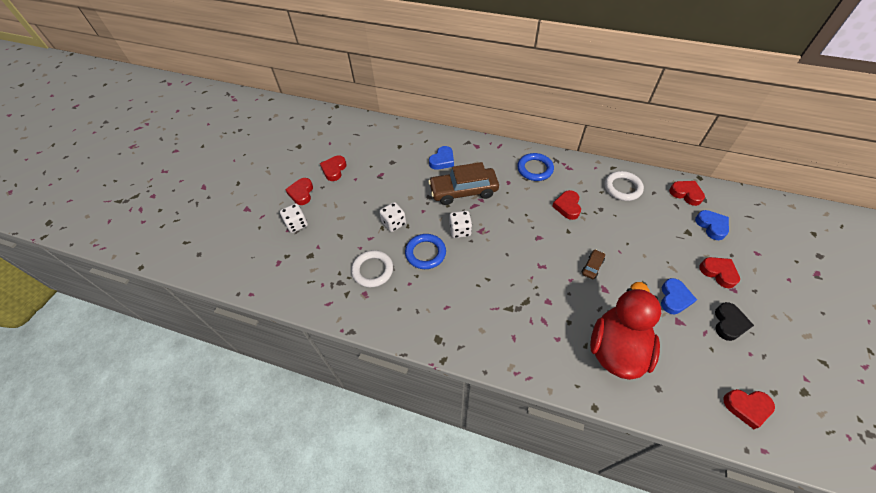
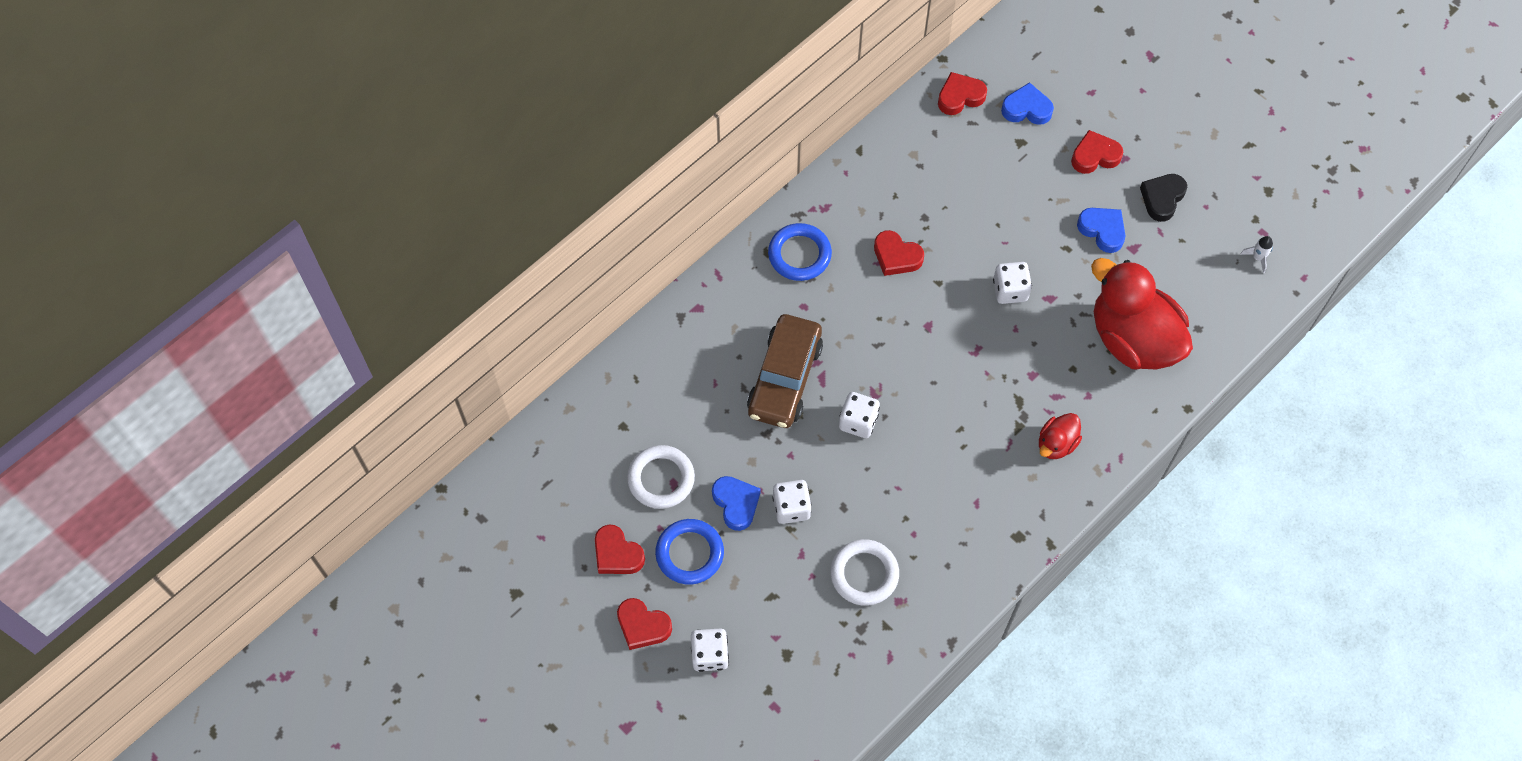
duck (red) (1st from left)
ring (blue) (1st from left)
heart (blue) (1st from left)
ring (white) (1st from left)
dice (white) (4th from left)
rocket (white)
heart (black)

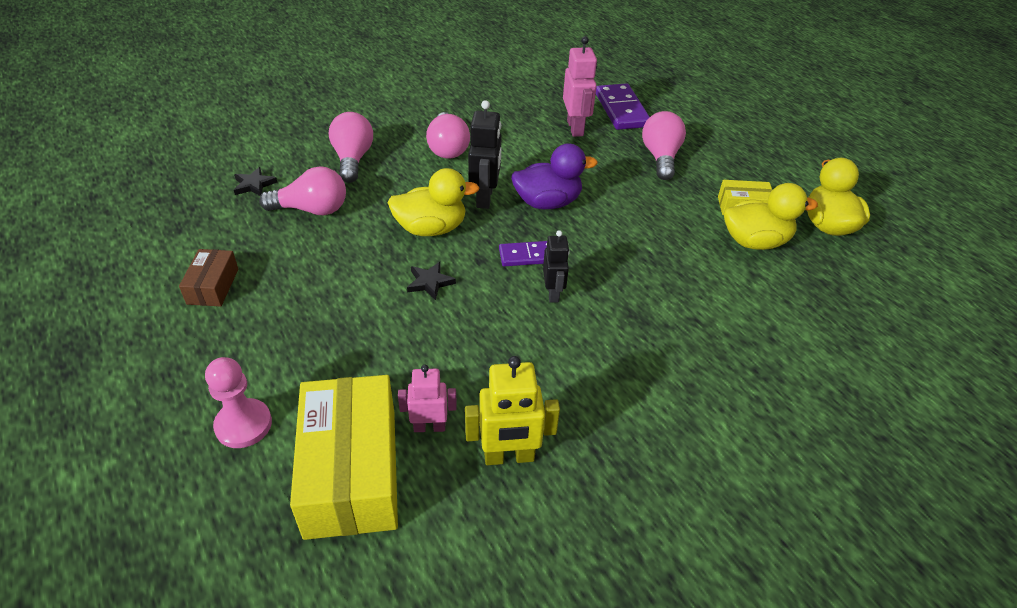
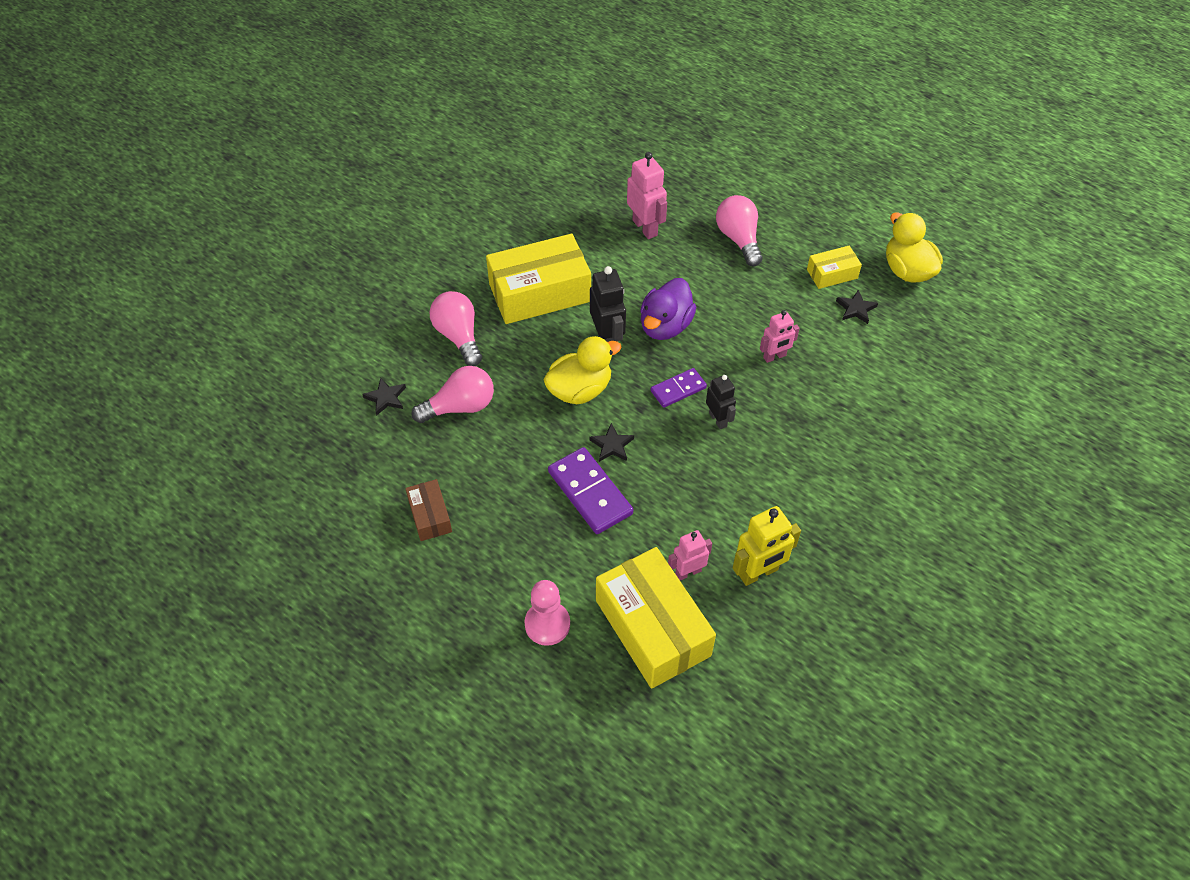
robot (pink) (3rd from left)
domino (purple) (1st from left)
box (yellow) (1st from left)
star (black) (3rd from left)
duck (purple)

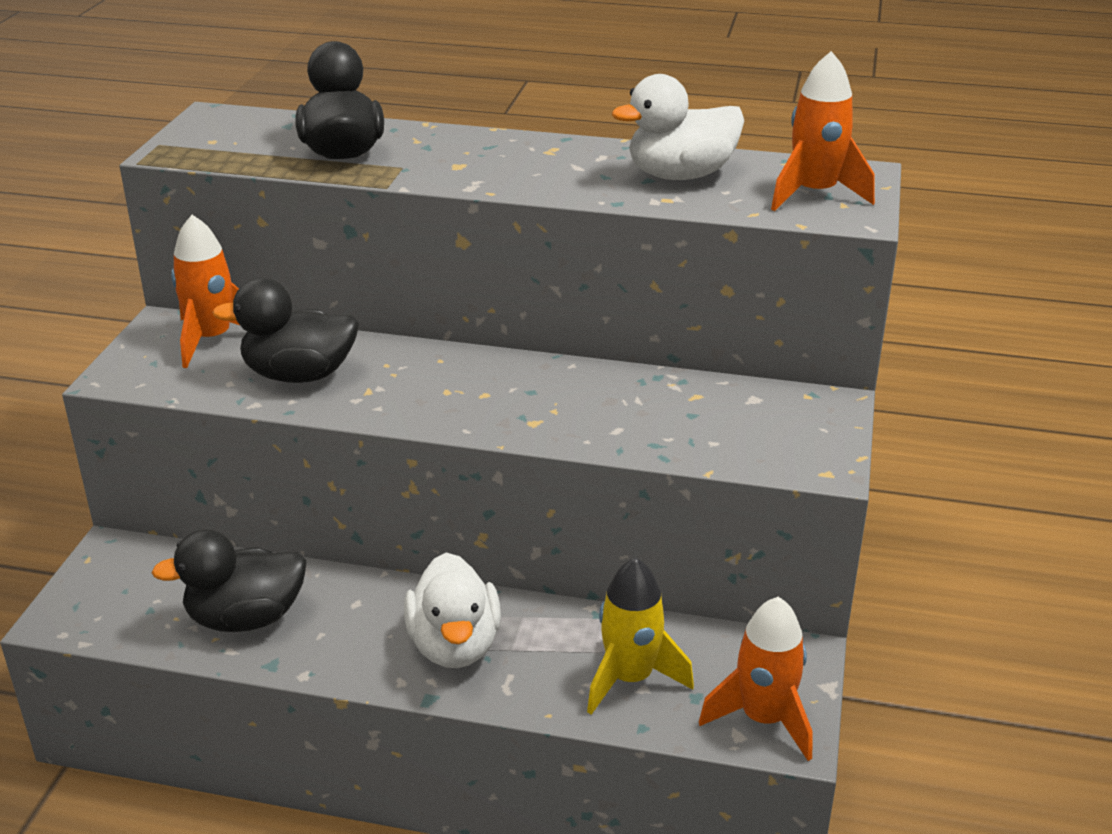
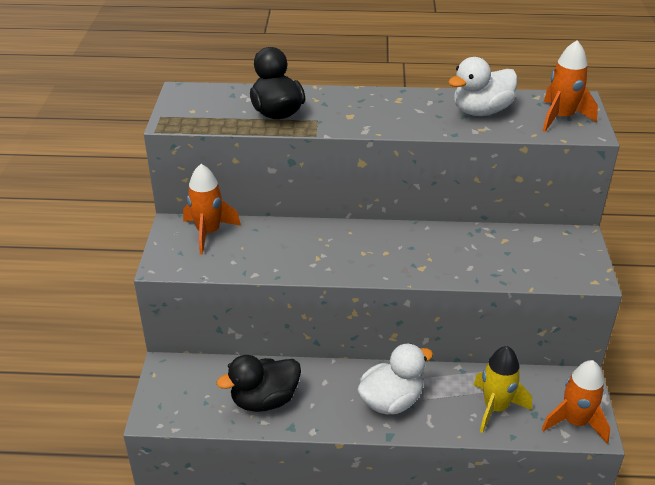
duck (black) (2nd from left in the first image)
duck (white) (1st from left)

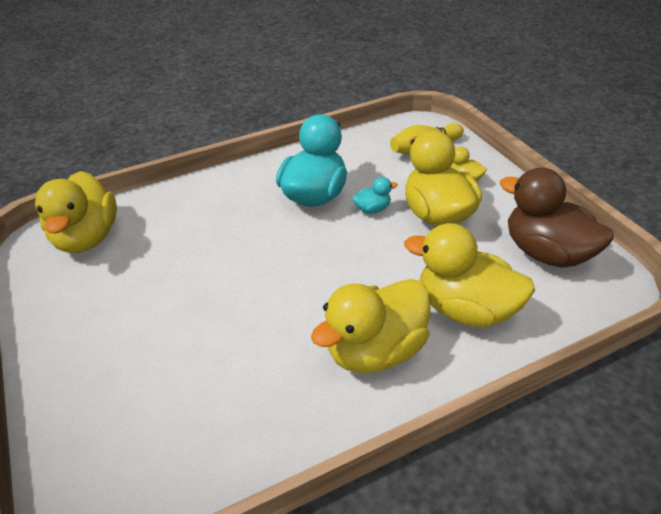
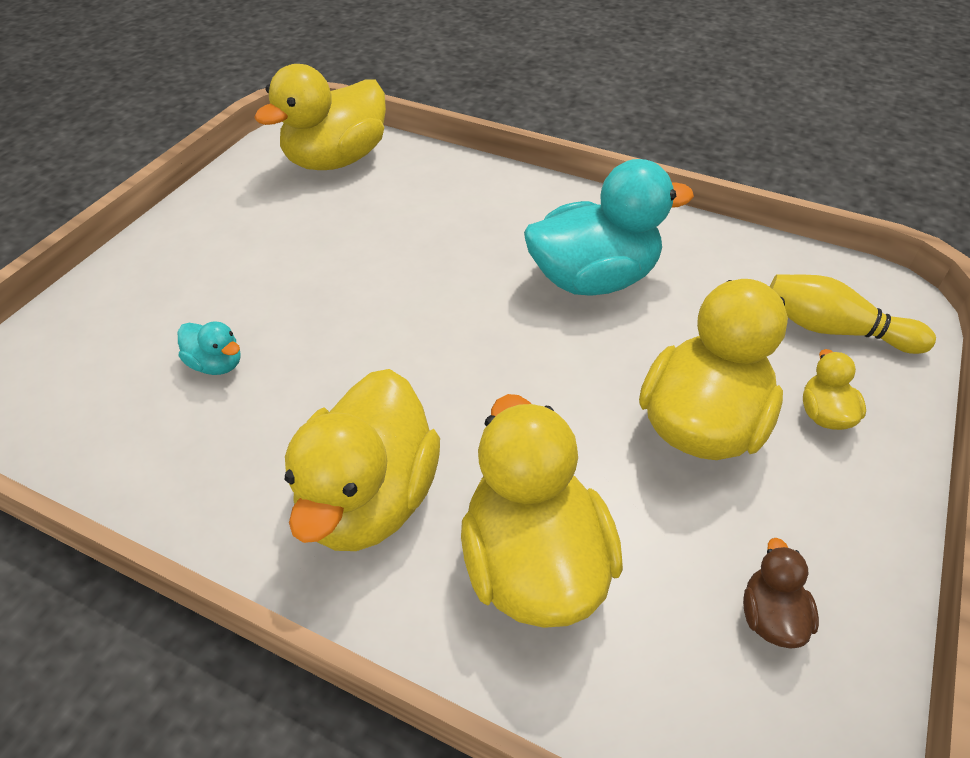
duck (turquoise) (1st from left)
duck (yellow) (2nd from left)
duck (brown)

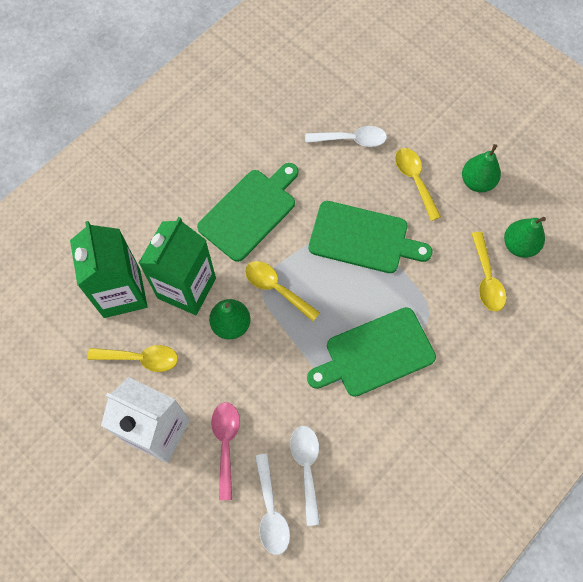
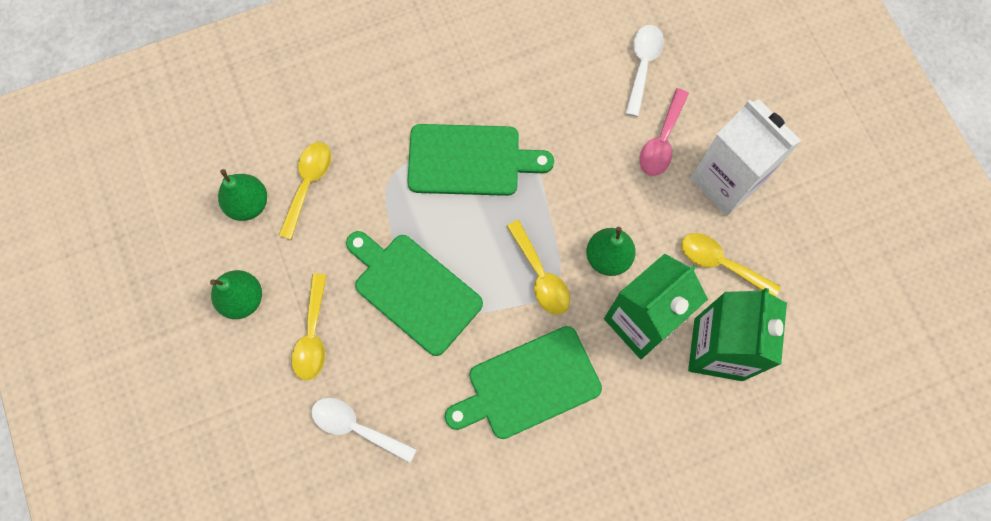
spoon (white) (2nd from left in the first image)

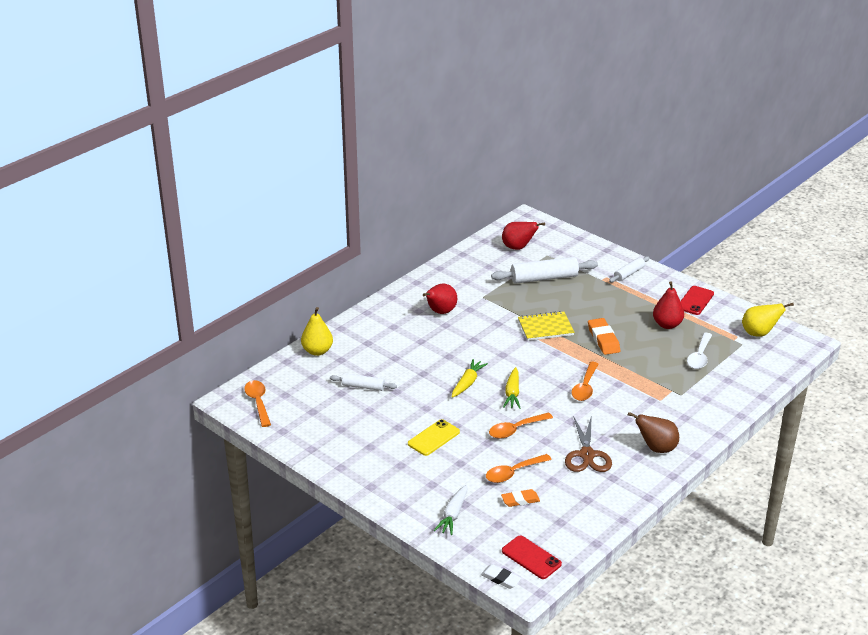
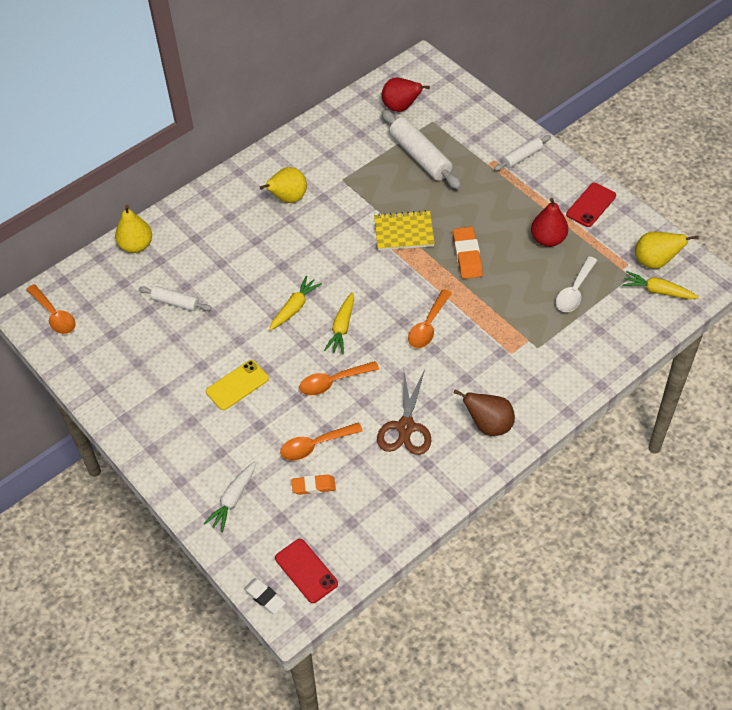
carrot (yellow) (3rd from left)
pear (yellow) (2nd from left)
spoon (orange) (1st from left)
rolling pin (white) (2nd from left)

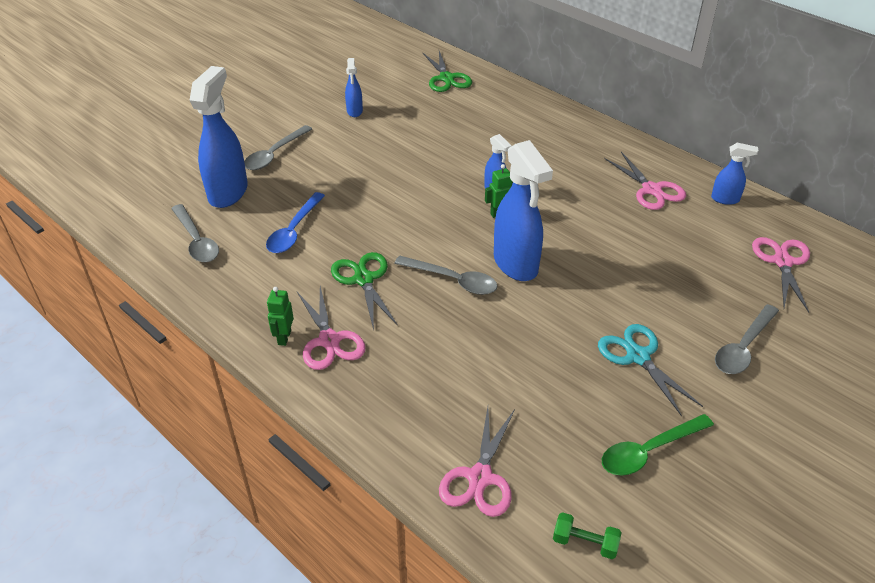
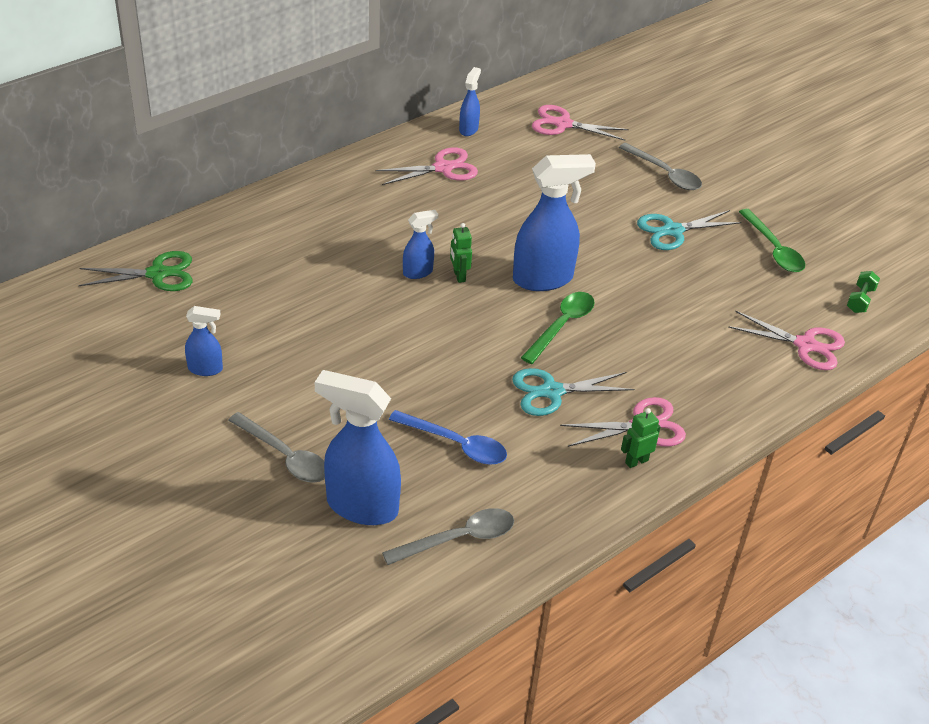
scissors (turquoise) (1st from left)
spoon (green) (1st from left)
robot (green) (2nd from left)

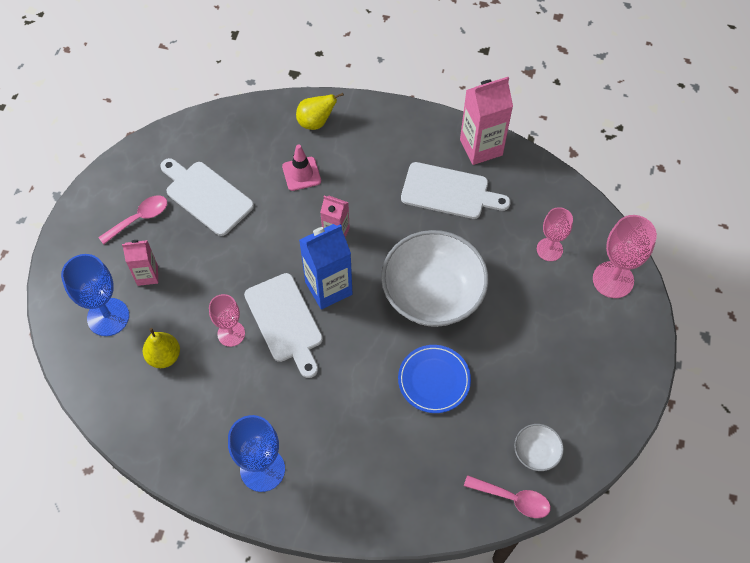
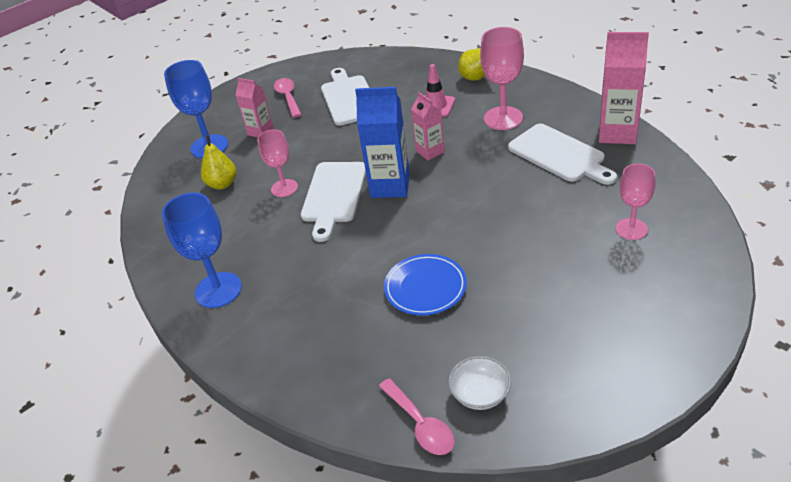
bowl (white) (1st from left in the first image)
goblet (pink) (2nd from left)
spoon (pink) (1st from left)

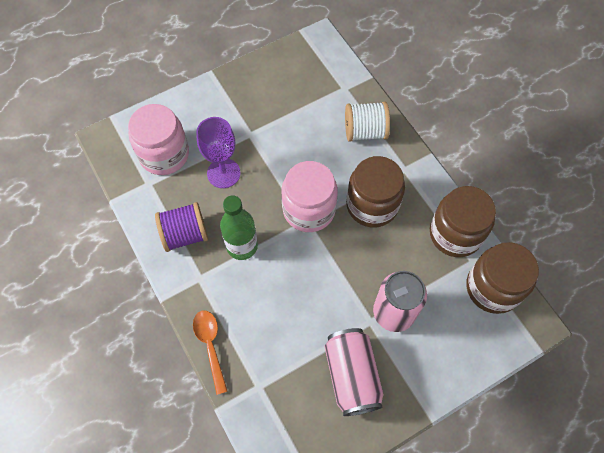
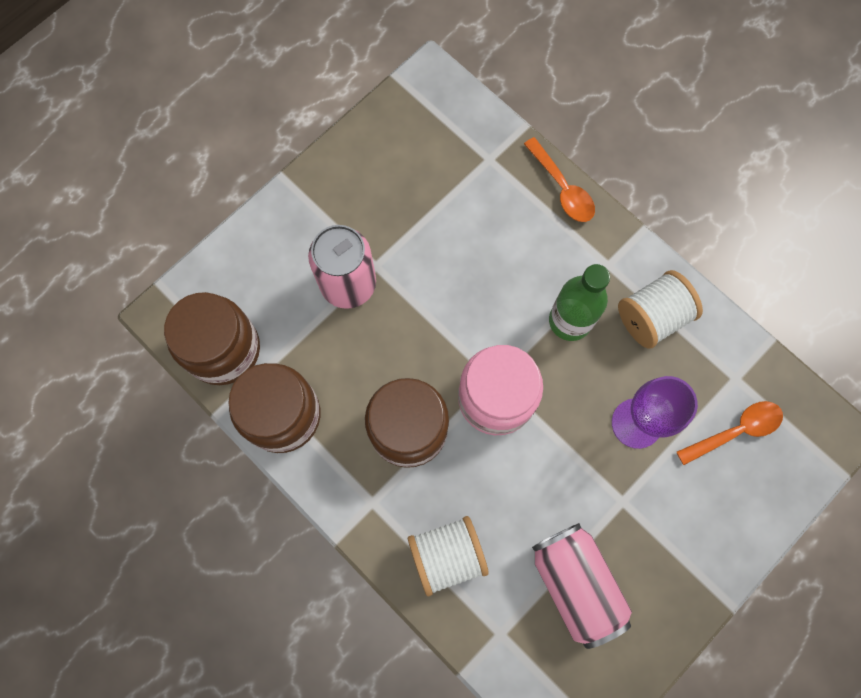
can (pink) (2nd from left)
spoon (orange) (2nd from left)
spool (white) (2nd from left)

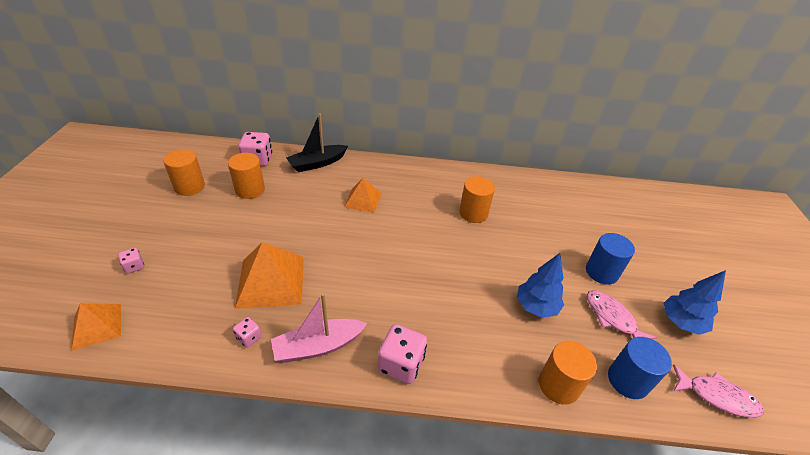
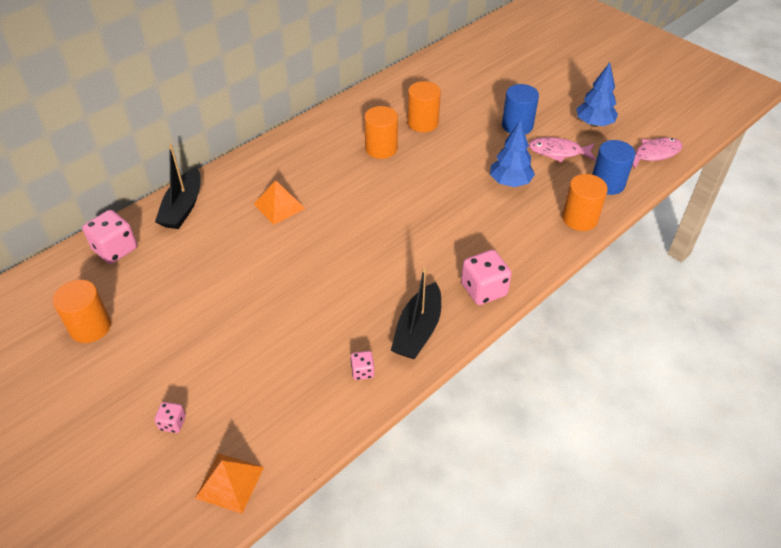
pyramid (orange) (2nd from left in the first image)
cylinder (orange) (3rd from left)
boat (black) (2nd from left)

